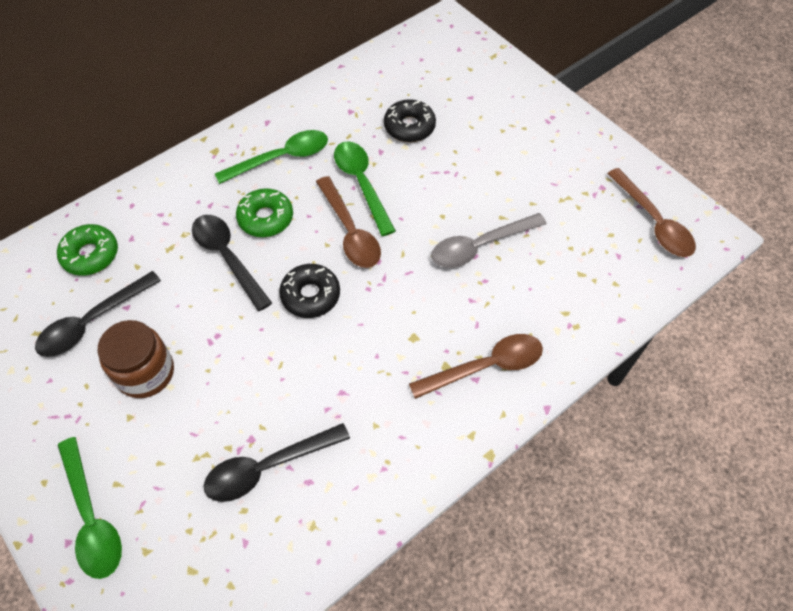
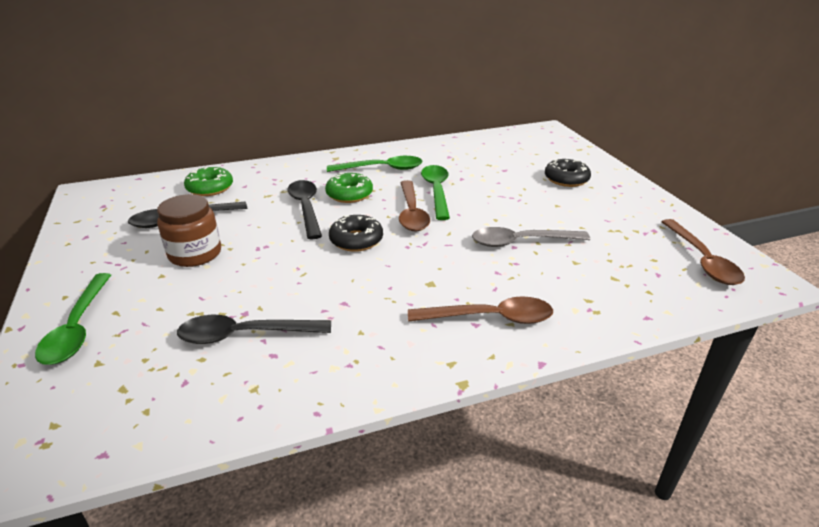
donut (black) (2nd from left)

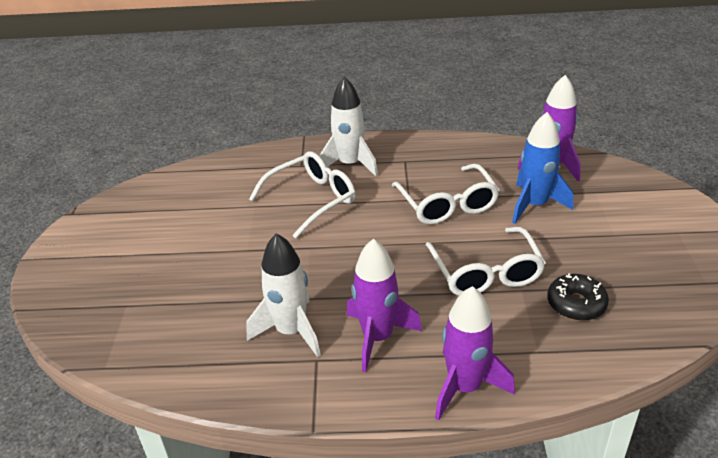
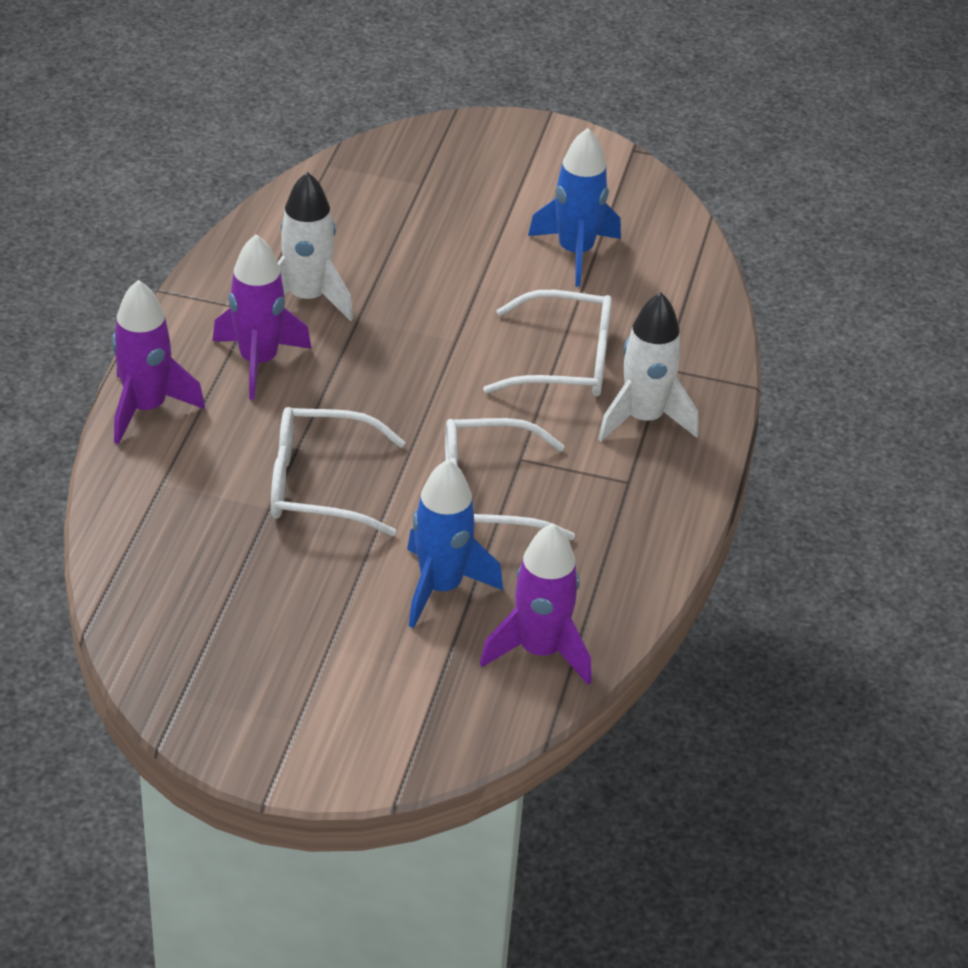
donut (black)
rocket (blue) (2nd from left)
glasses (white) (3rd from left)

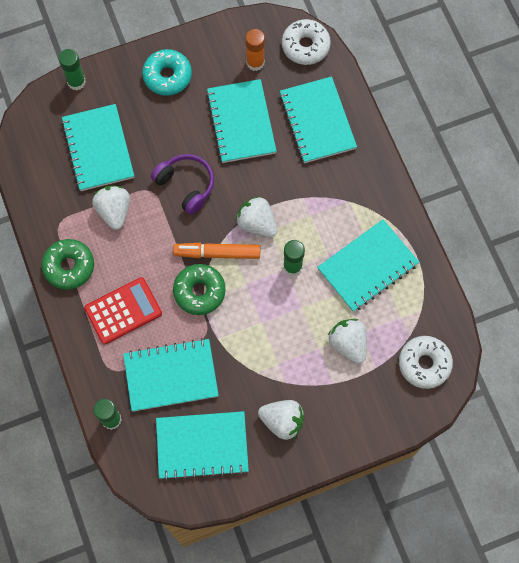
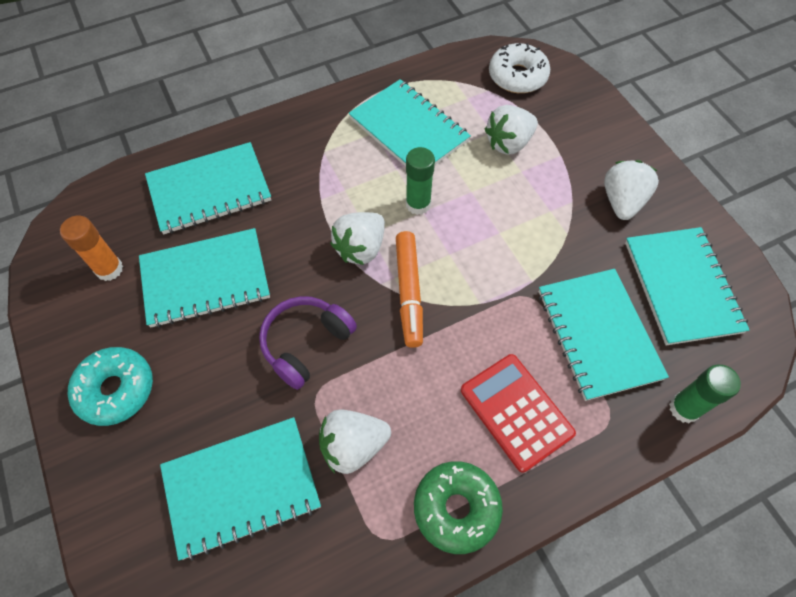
glue stick (green) (1st from left in the first image)
donut (green) (2nd from left in the first image)
donut (white) (1st from left in the first image)

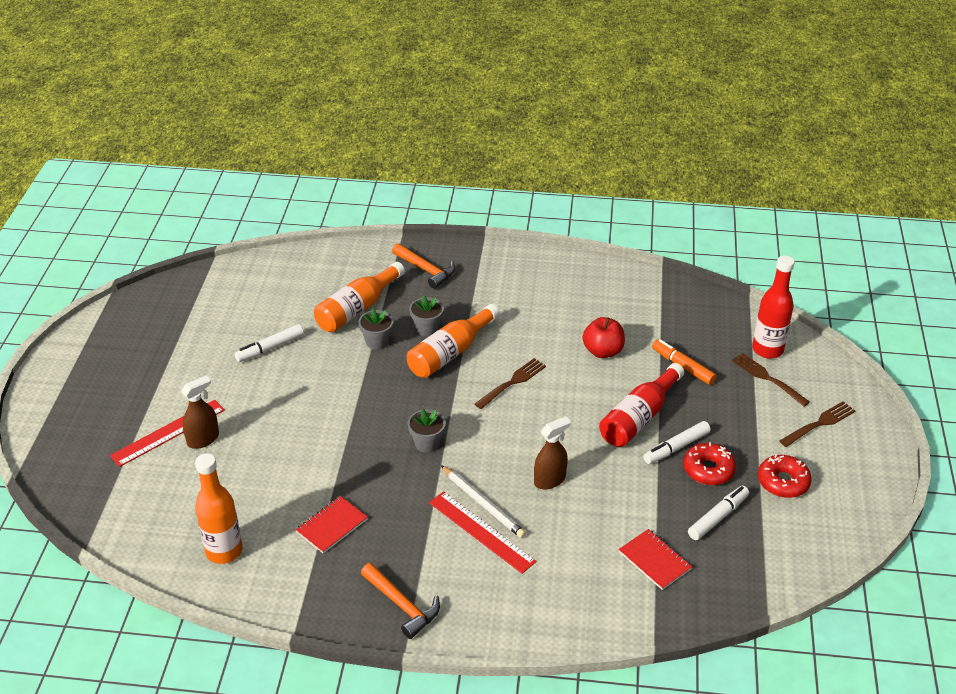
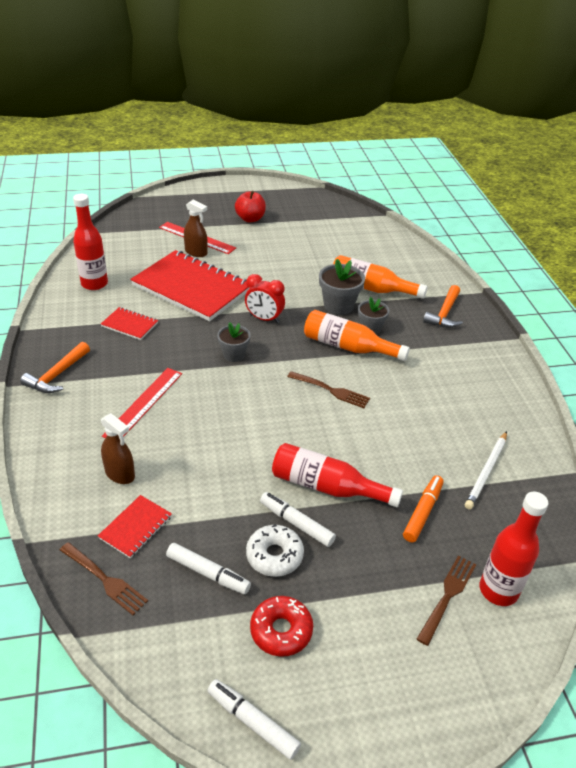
notebook (red) (3rd from left)
clock (red)
marker (white) (2nd from left)
pencil (white)
spray bottle (brown) (1st from left)
apple (red)
fork (brown) (1st from left)
bottle (red) (1st from left)
donut (white)
flower pot (grey) (2nd from left)

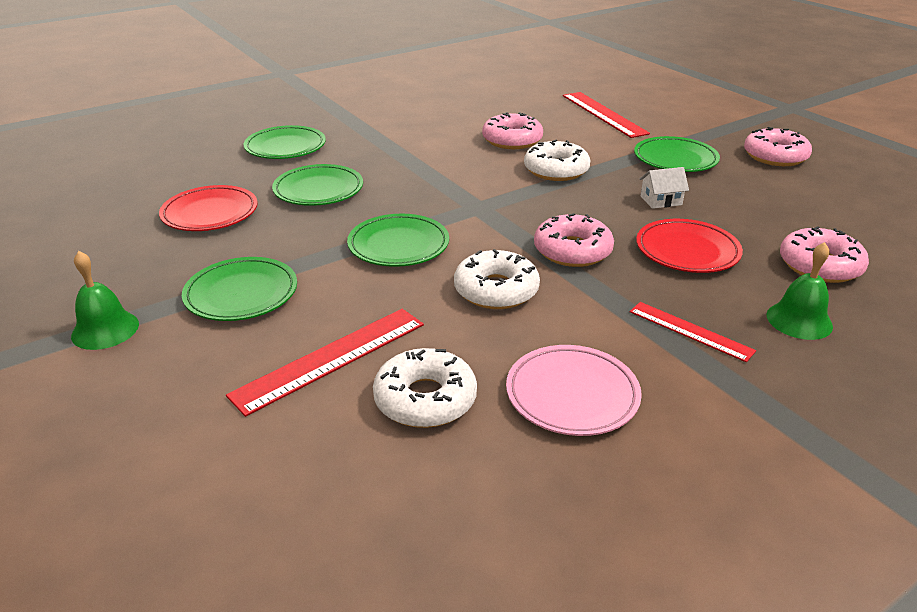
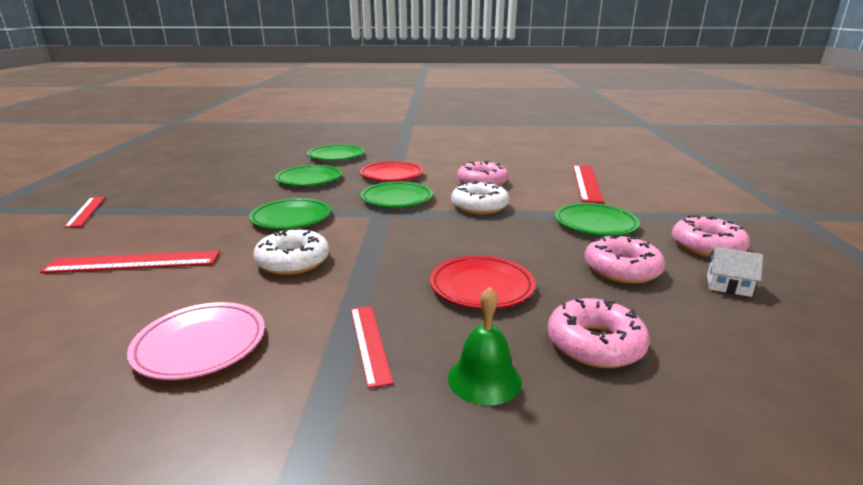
donut (white) (1st from left in the first image)
plate (red) (1st from left)
plate (green) (4th from left)
donut (pink) (3rd from left)
house (white)
ruler (red) (1st from left)

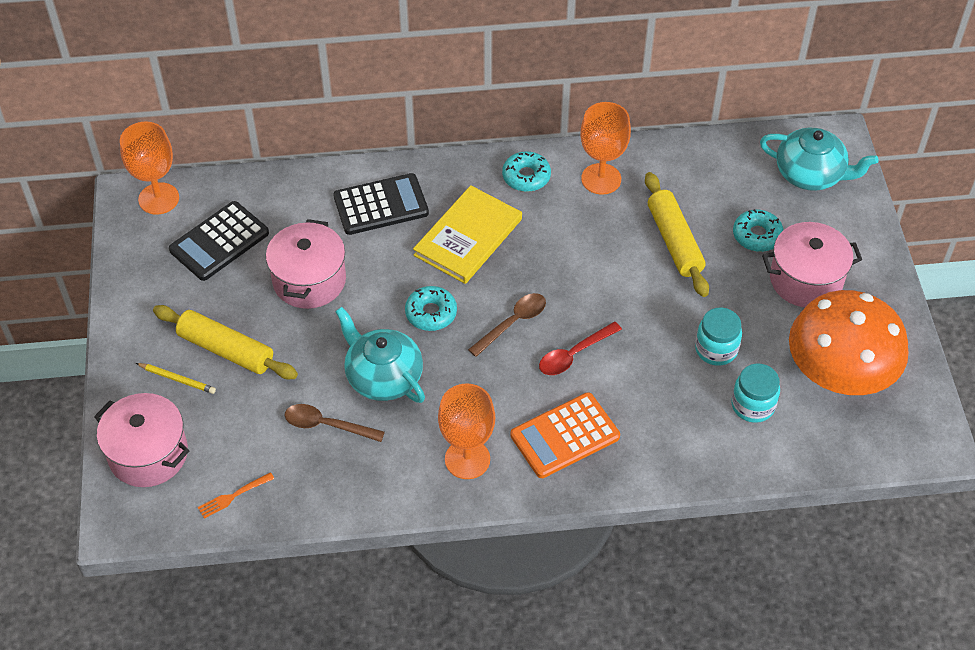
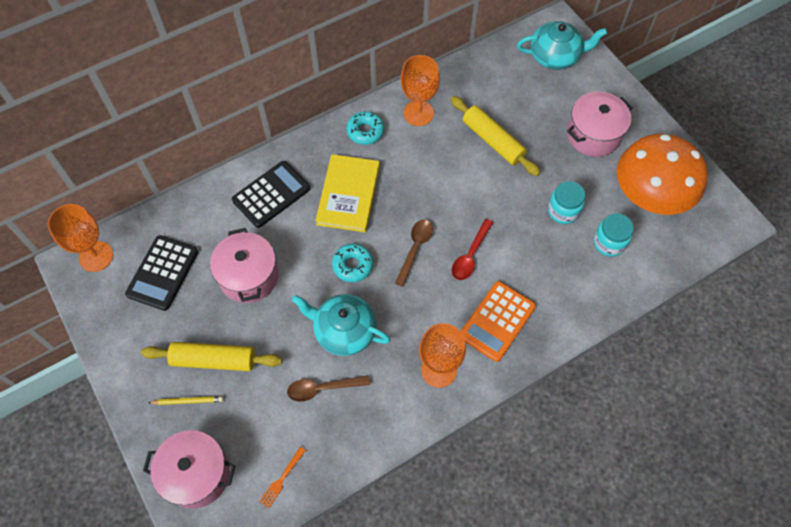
donut (turquoise) (3rd from left in the first image)

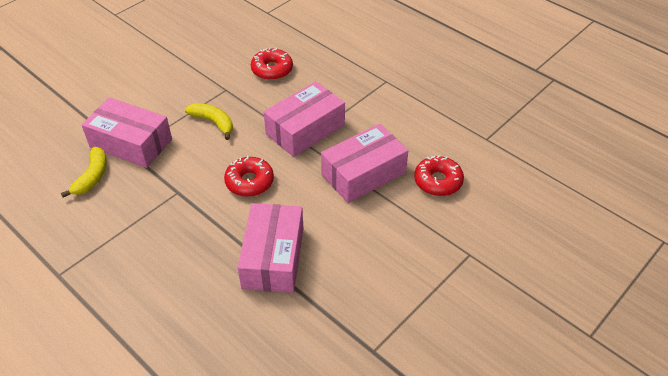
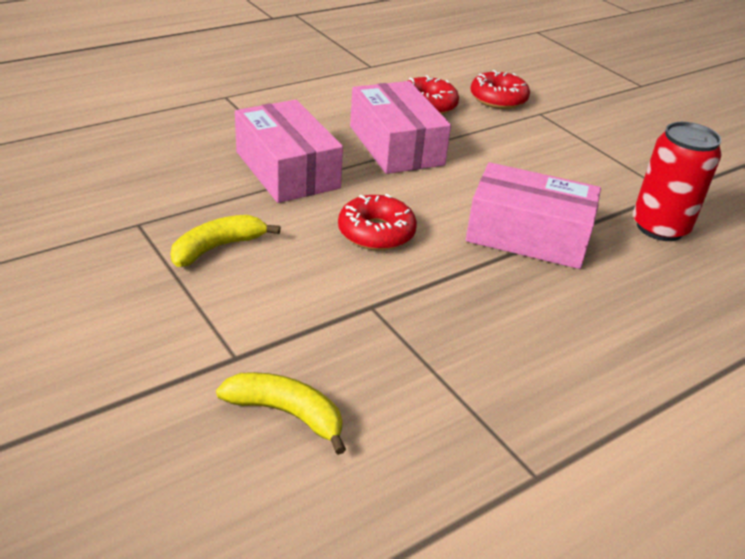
box (pink) (1st from left in the first image)
can (red)
donut (red) (3rd from left)

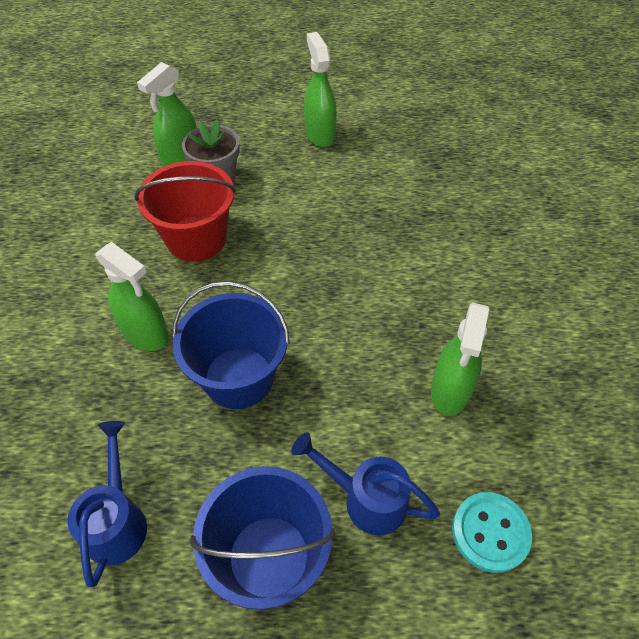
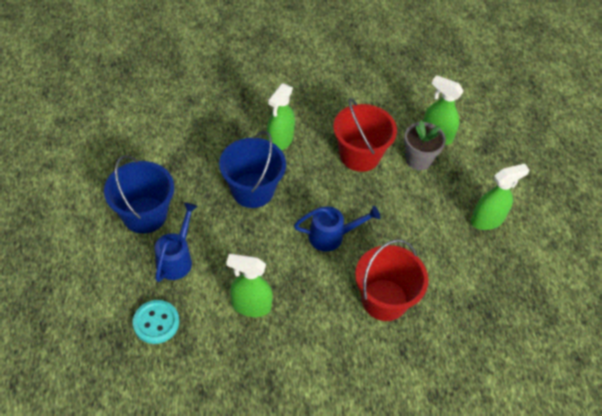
bucket (red) (2nd from left)
watering can (blue) (2nd from left)

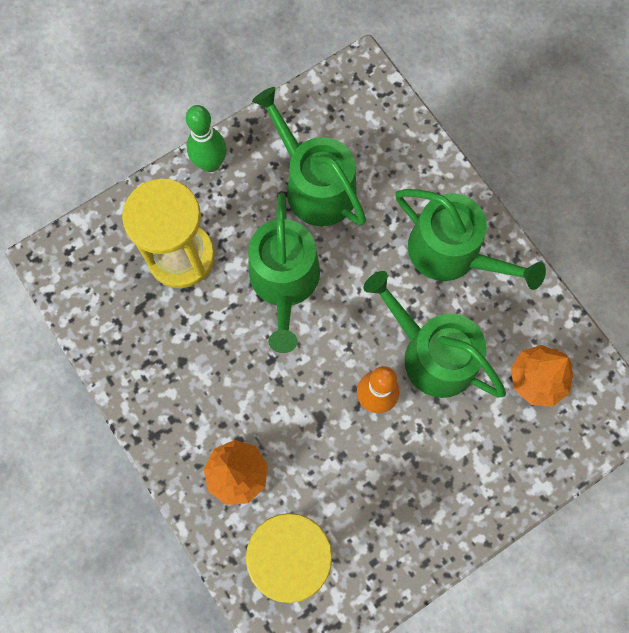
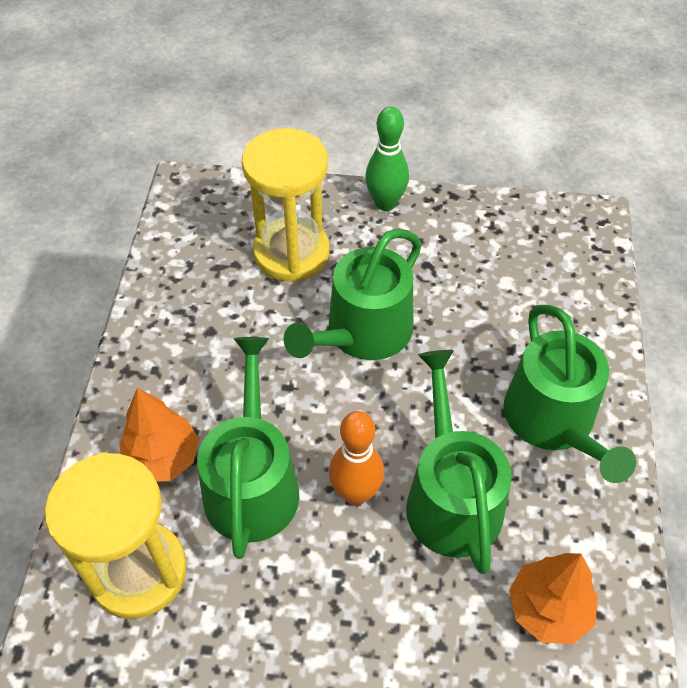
watering can (green) (1st from left)

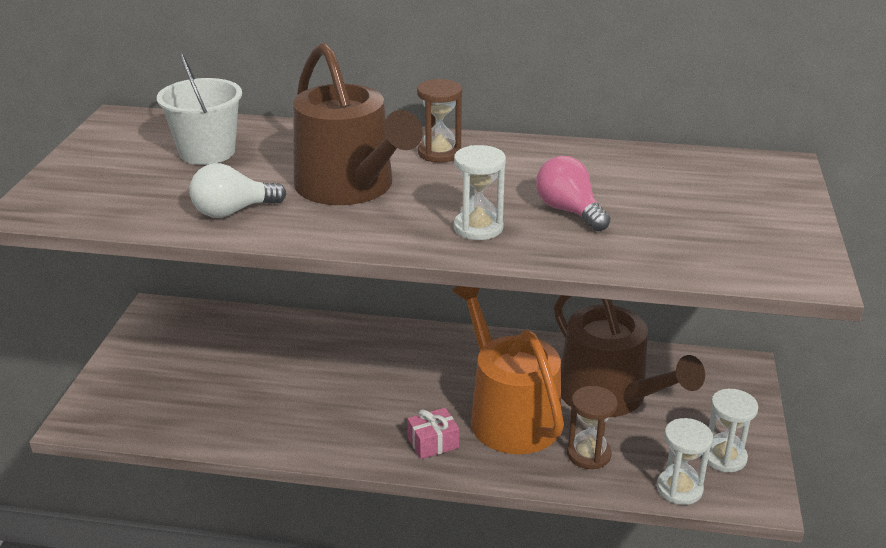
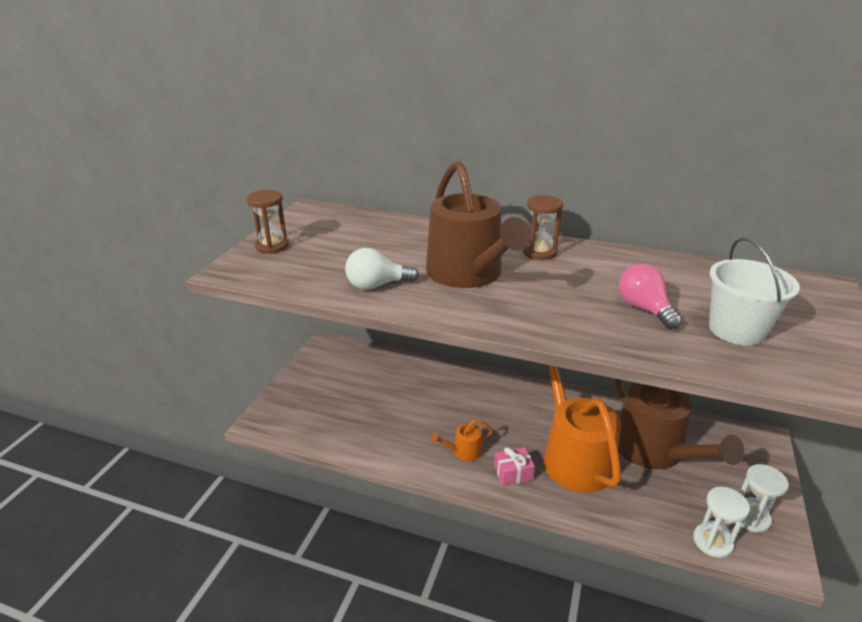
hourglass (white) (1st from left in the first image)
watering can (orange) (1st from left)
bucket (white)
hourglass (brown) (1st from left)

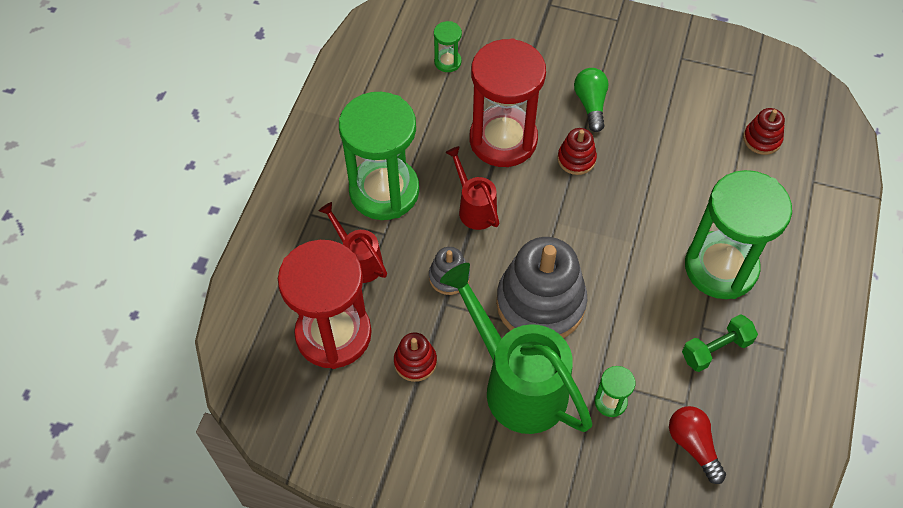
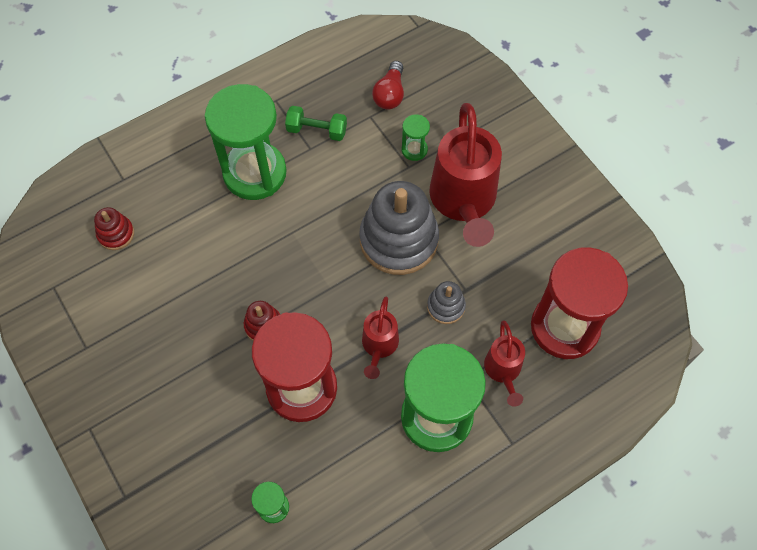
stacking toy (red) (1st from left in the first image)
light bulb (green)
watering can (red) (2nd from left)

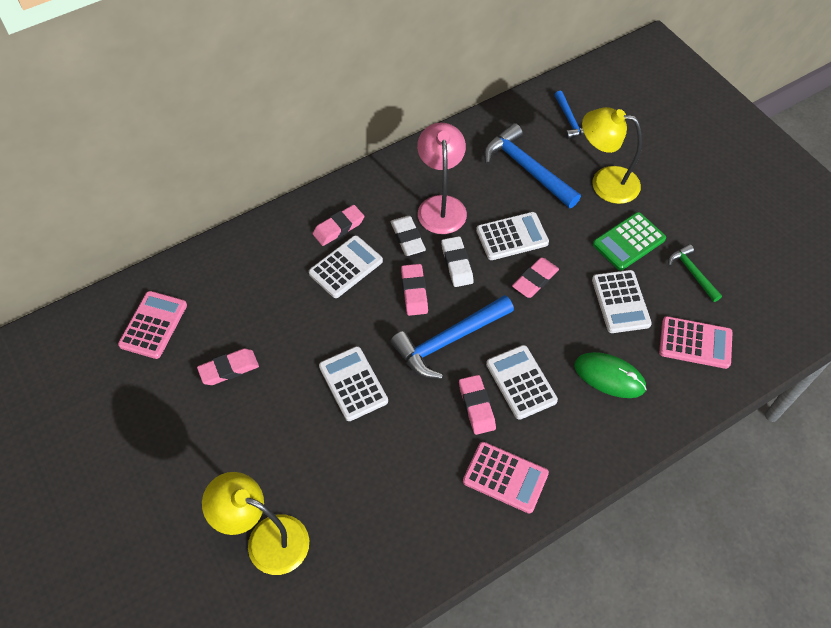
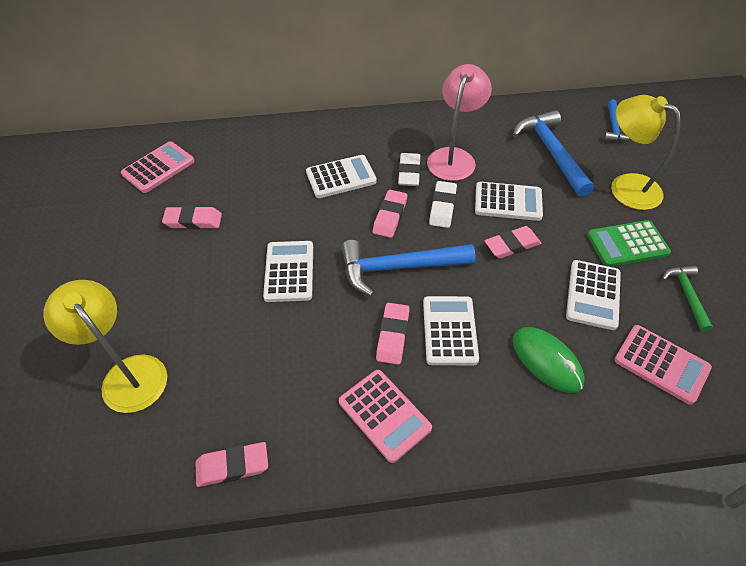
eraser (pink) (2nd from left)

